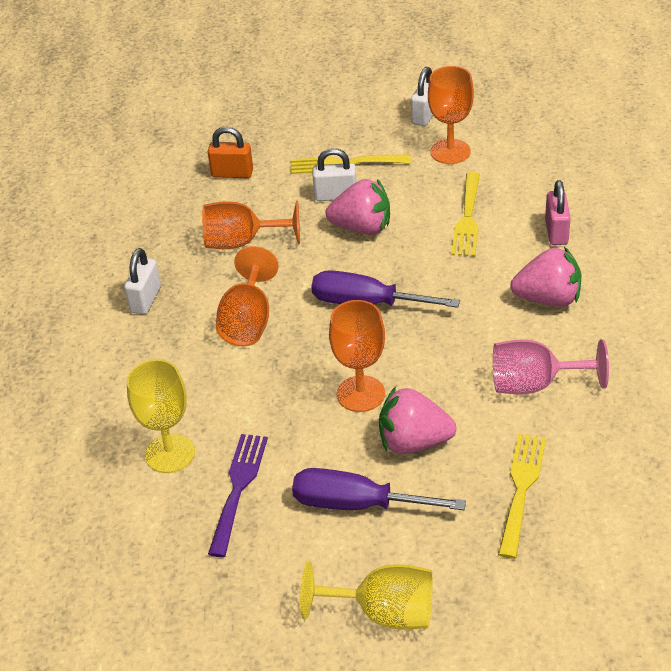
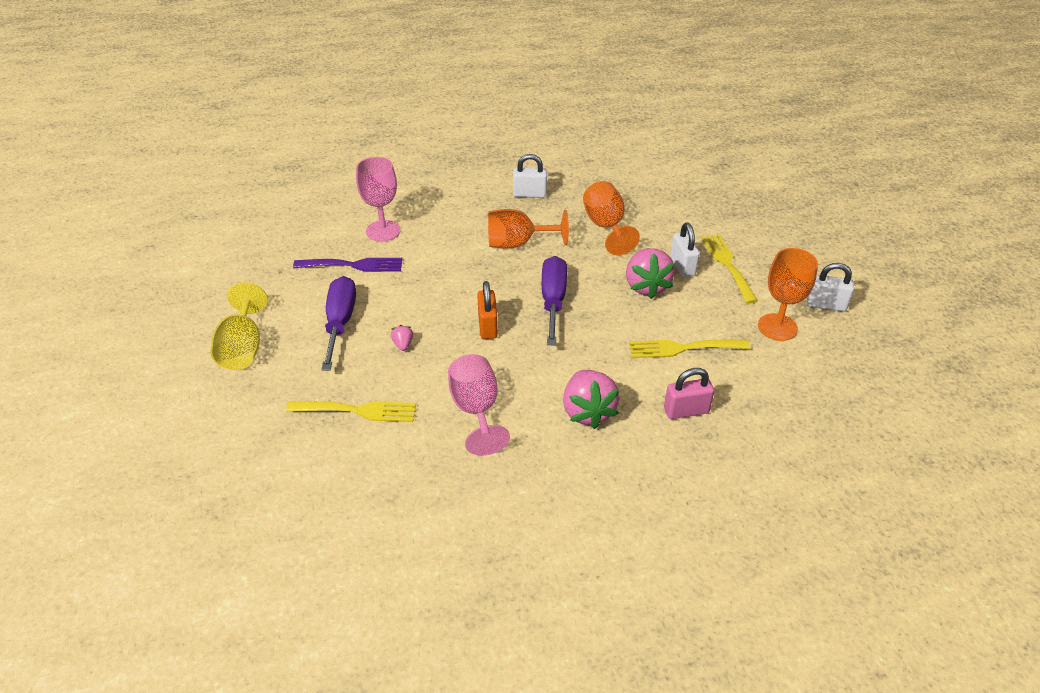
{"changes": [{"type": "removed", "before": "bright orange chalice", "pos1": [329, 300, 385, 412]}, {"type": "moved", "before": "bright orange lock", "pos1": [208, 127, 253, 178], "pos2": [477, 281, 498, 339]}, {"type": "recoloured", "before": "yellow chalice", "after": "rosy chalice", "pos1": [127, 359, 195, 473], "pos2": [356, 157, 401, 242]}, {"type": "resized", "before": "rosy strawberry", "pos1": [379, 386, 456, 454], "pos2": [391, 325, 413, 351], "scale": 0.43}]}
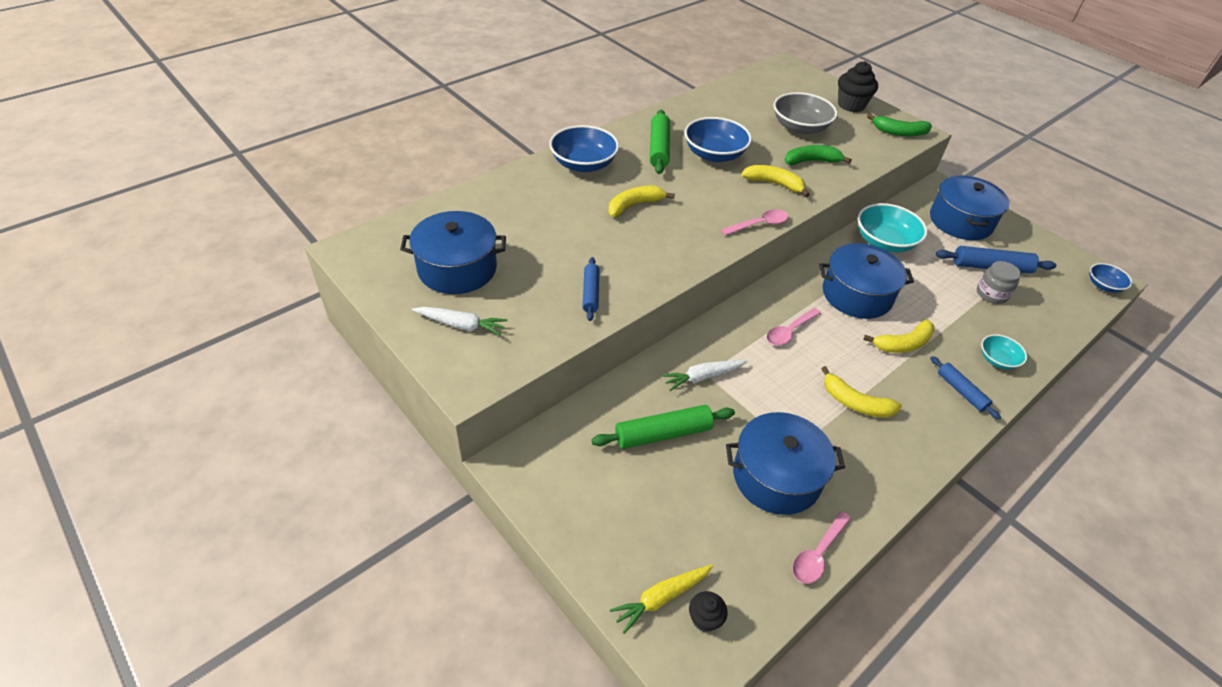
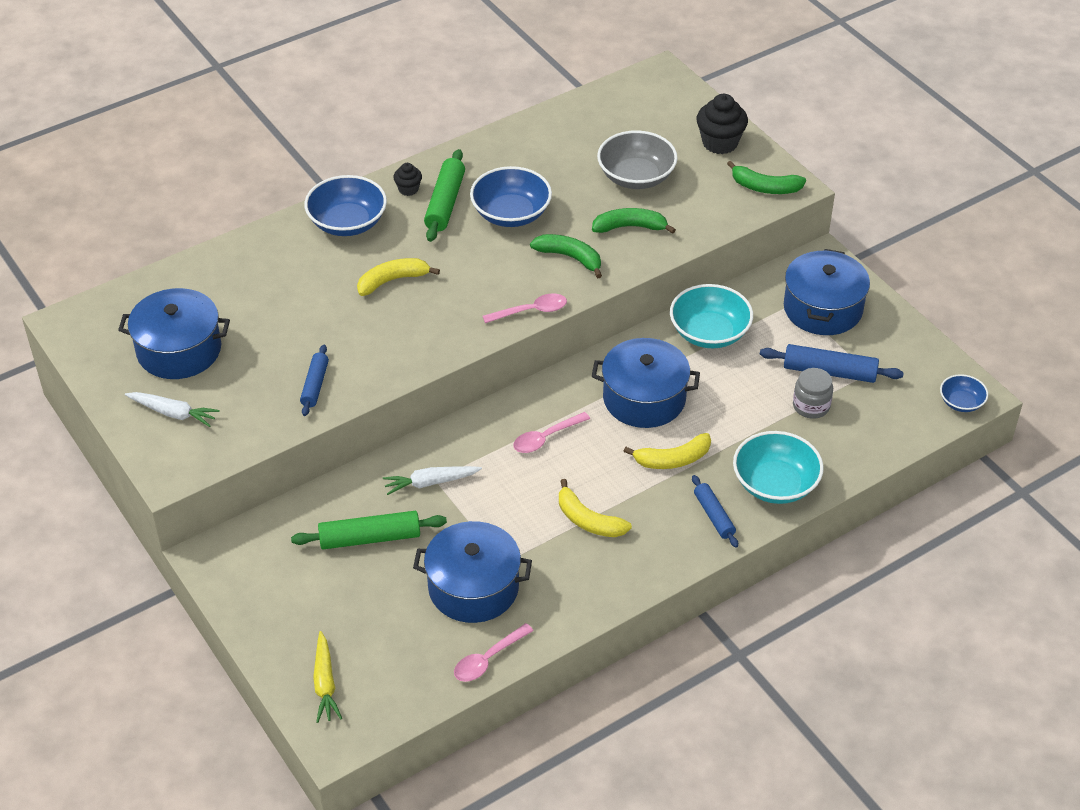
{"changes": [{"type": "moved", "before": "jet-black fairy cake", "pos1": [689, 591, 727, 632], "pos2": [393, 163, 422, 196]}, {"type": "recoloured", "before": "yellow toy banana", "after": "green toy banana", "pos1": [741, 165, 810, 197], "pos2": [530, 234, 602, 278]}, {"type": "turned", "before": "yellow carrot", "pos1": [610, 565, 713, 634], "pos2": [313, 631, 342, 723], "turn": -75}, {"type": "resized", "before": "teal serving bowl", "pos1": [981, 334, 1027, 369], "pos2": [733, 431, 824, 504], "scale": 1.8}]}
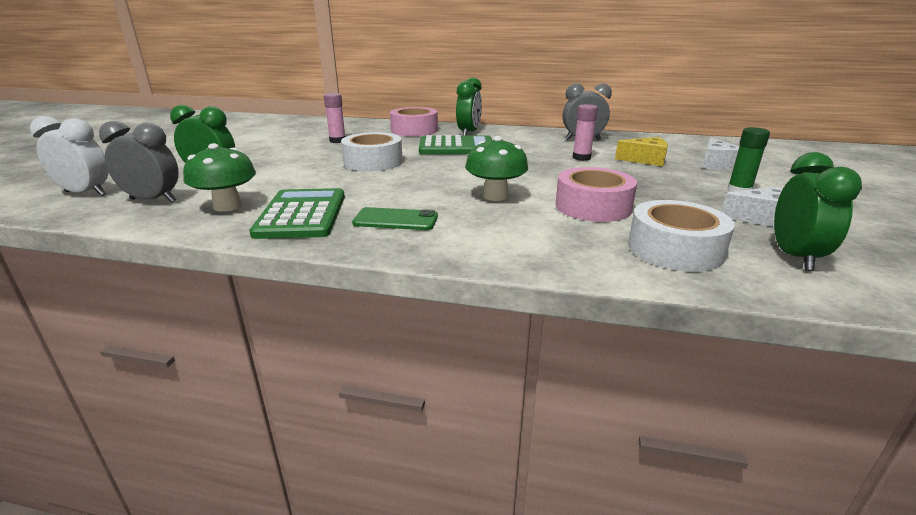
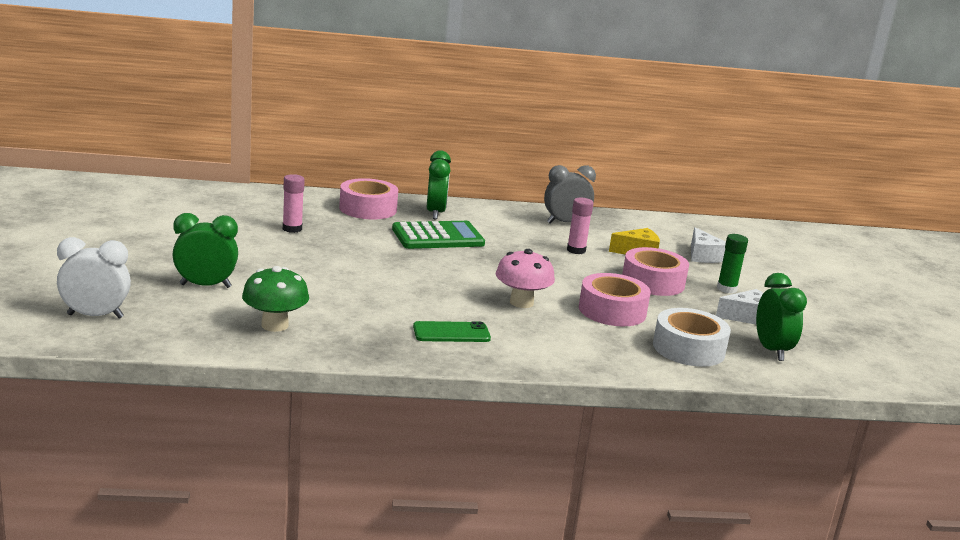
{"changes": [{"type": "removed", "before": "gray bedside clock", "pos1": [99, 121, 179, 203]}, {"type": "removed", "before": "green calculator", "pos1": [249, 188, 345, 239]}, {"type": "removed", "before": "pure white tape", "pos1": [341, 132, 403, 171]}, {"type": "added", "after": "rosy tape", "pos2": [622, 247, 689, 296]}, {"type": "recoloured", "before": "green fungus", "after": "rosy fungus", "pos1": [465, 136, 528, 201], "pos2": [495, 249, 555, 308]}]}
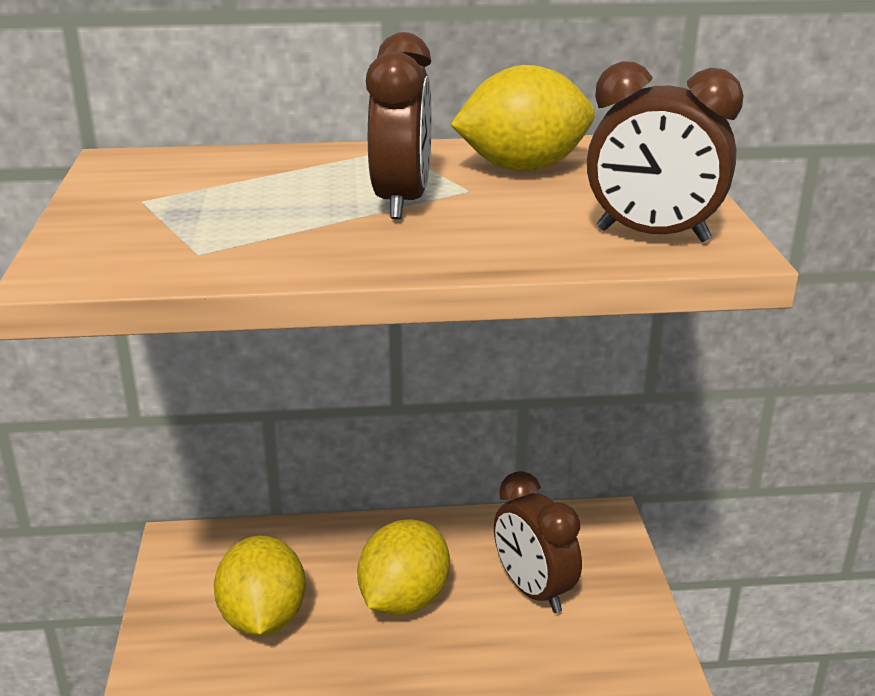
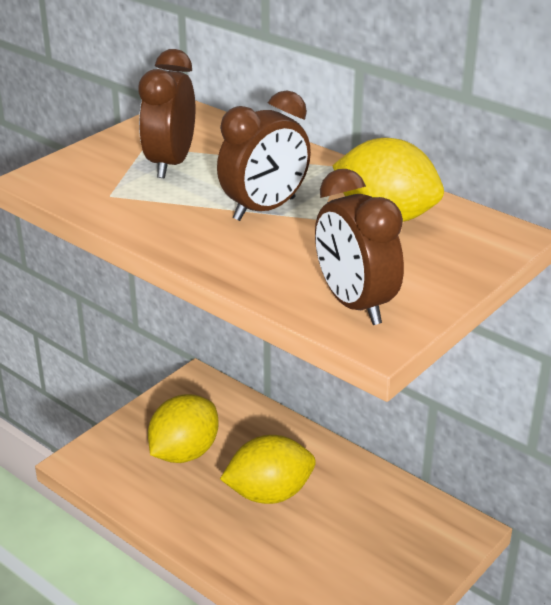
{"changes": [{"type": "moved", "before": "russet bedside clock", "pos1": [494, 471, 582, 613], "pos2": [138, 49, 195, 178]}]}
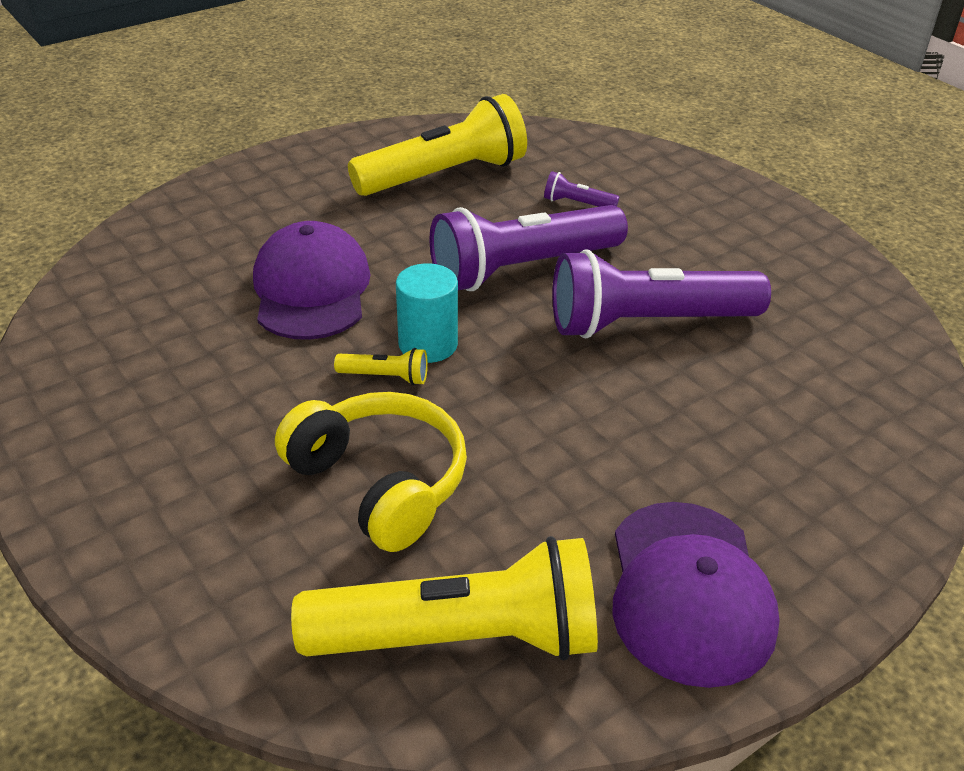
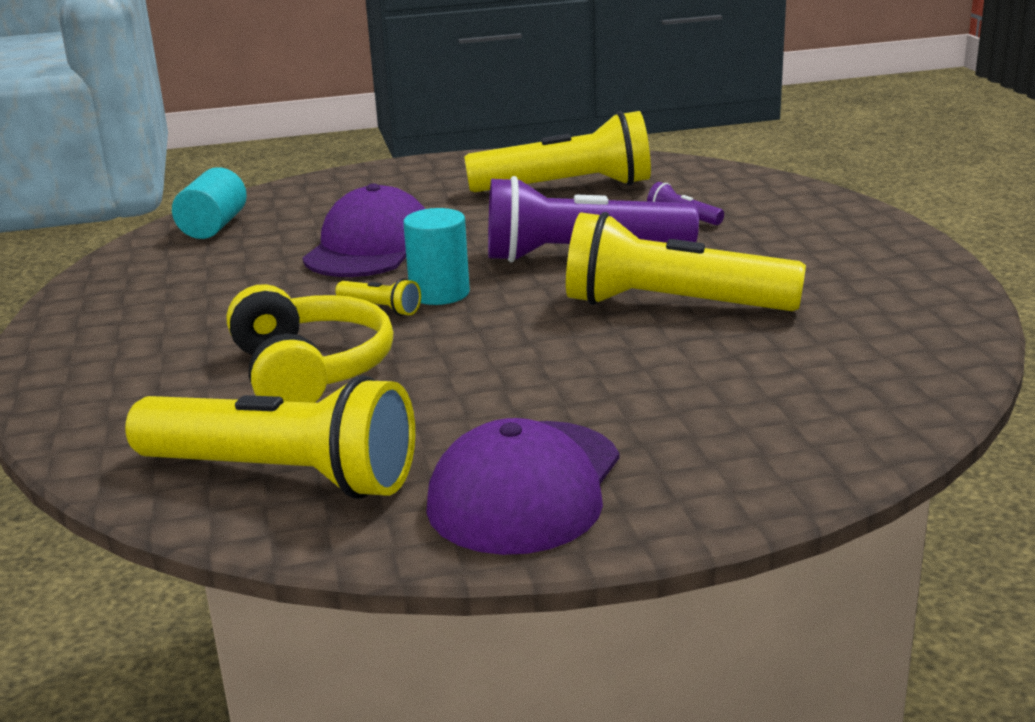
{"changes": [{"type": "added", "after": "teal solid cylinder", "pos2": [172, 167, 247, 239]}, {"type": "recoloured", "before": "royal purple pocket torch", "after": "yellow pocket torch", "pos1": [552, 249, 771, 339], "pos2": [566, 212, 806, 311]}]}
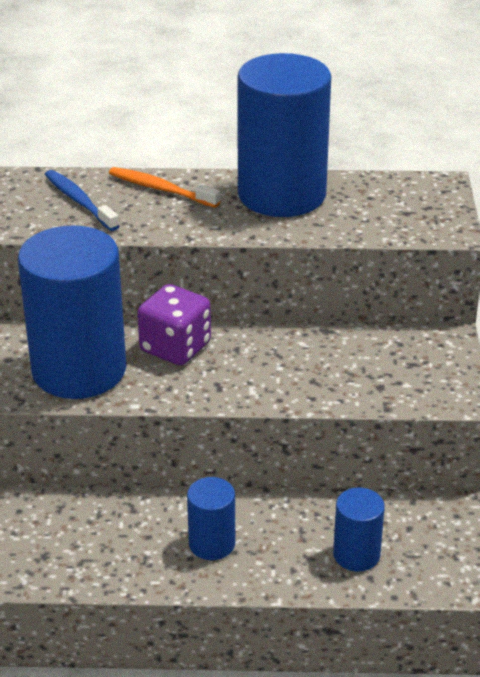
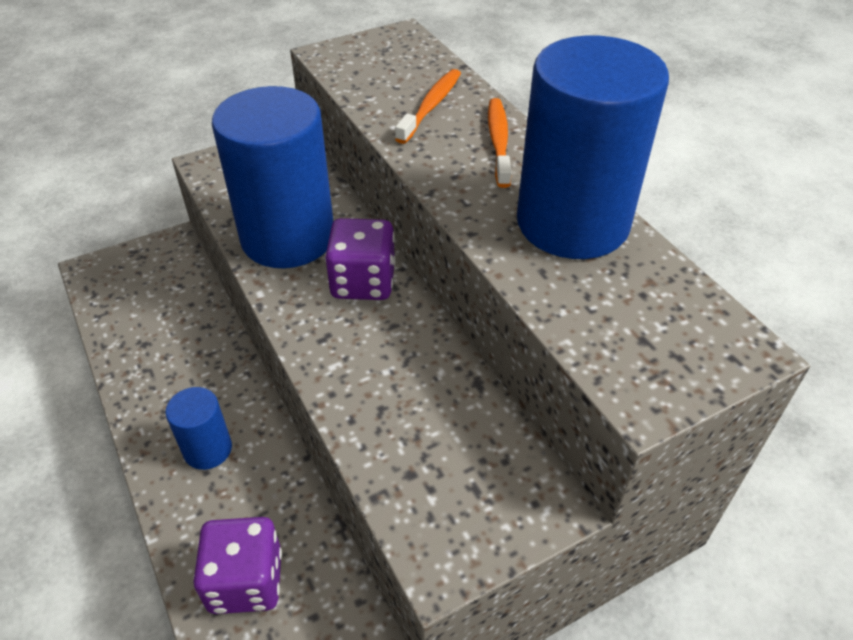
{"changes": [{"type": "replaced", "before": "royal blue solid cylinder", "after": "royal purple game die", "pos1": [333, 487, 385, 572], "pos2": [193, 517, 282, 614]}, {"type": "recoloured", "before": "royal blue dental brush", "after": "bright orange dental brush", "pos1": [45, 170, 119, 231], "pos2": [395, 69, 461, 144]}]}
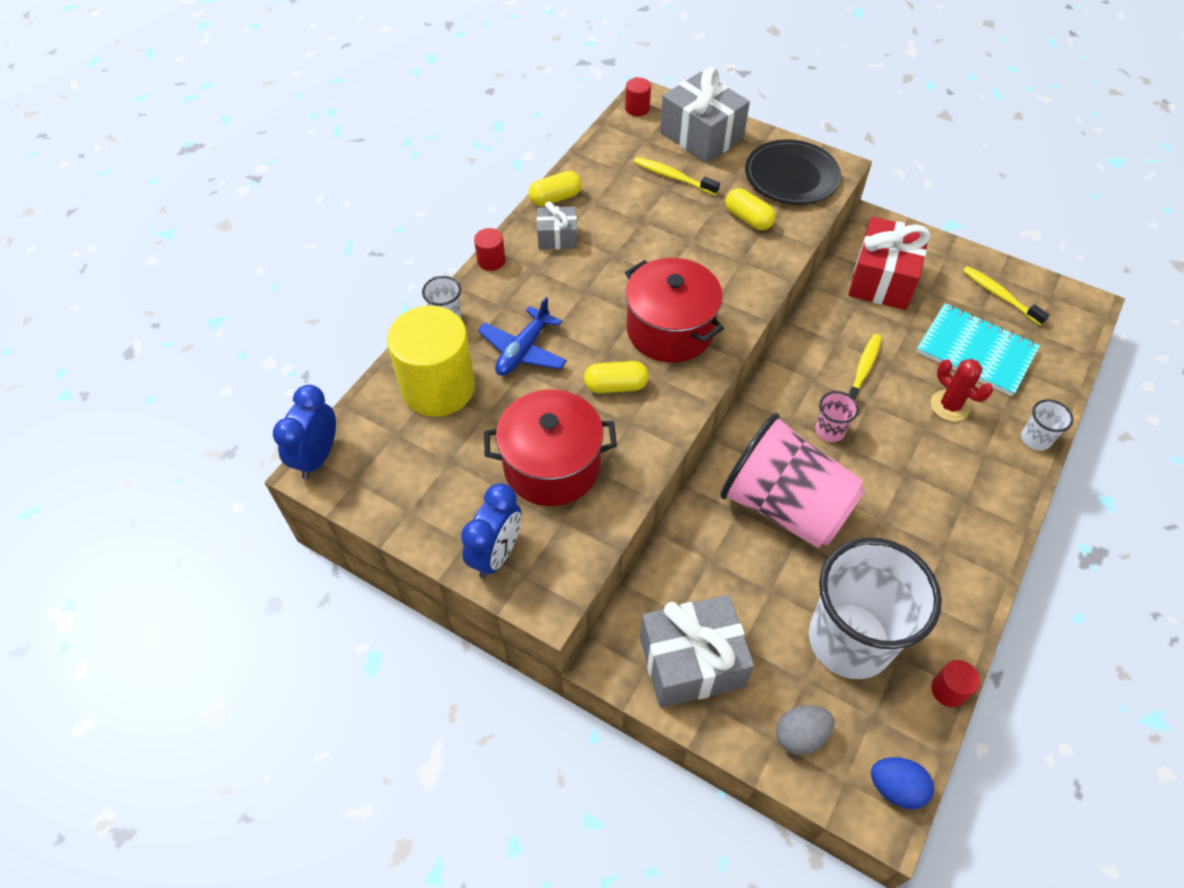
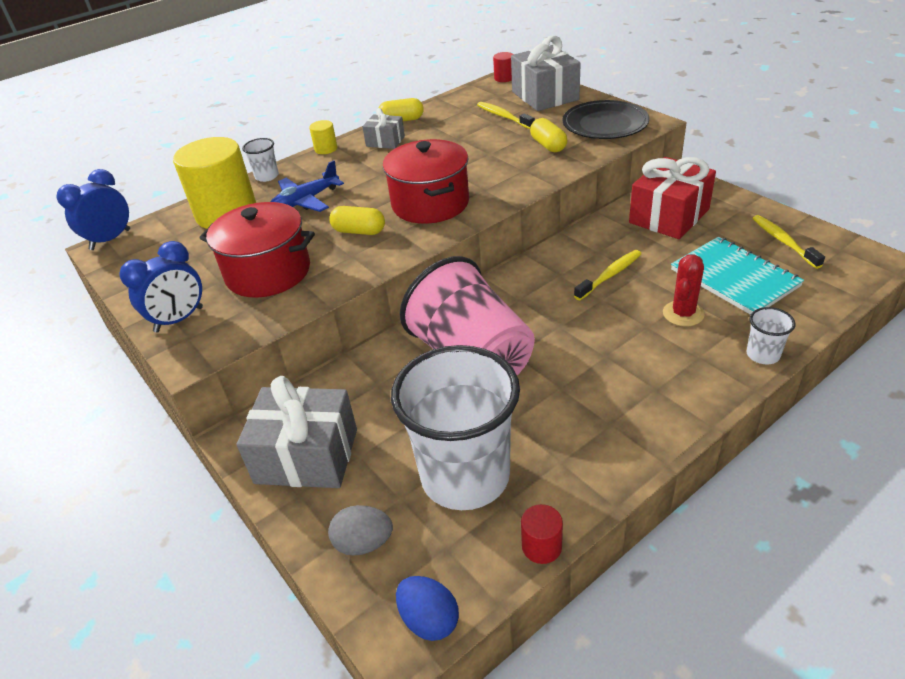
{"changes": [{"type": "removed", "before": "rosy beaker", "pos1": [815, 391, 859, 442]}, {"type": "recoloured", "before": "red solid cylinder", "after": "yellow solid cylinder", "pos1": [474, 228, 505, 271], "pos2": [309, 120, 337, 154]}, {"type": "turned", "before": "red cactus", "pos1": [931, 359, 993, 422], "pos2": [663, 254, 705, 326], "turn": 45}]}
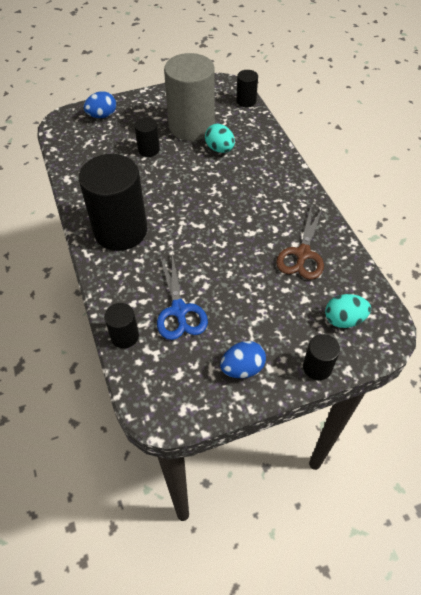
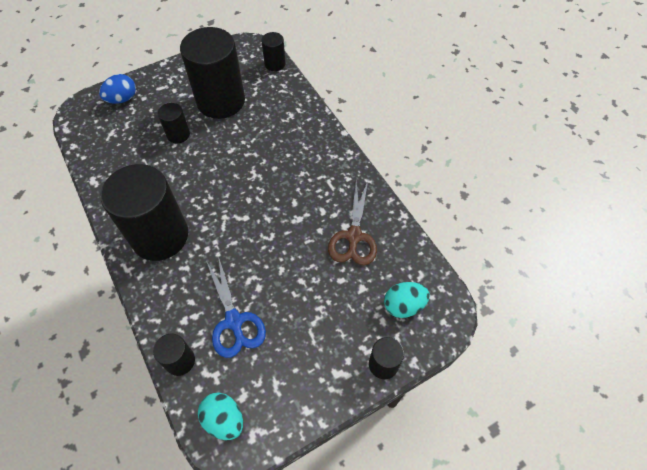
{"changes": [{"type": "removed", "before": "royal blue egg", "pos1": [220, 341, 266, 378]}, {"type": "moved", "before": "teal egg", "pos1": [205, 124, 235, 153], "pos2": [198, 393, 243, 440]}, {"type": "recoloured", "before": "gray solid cylinder", "after": "jet-black solid cylinder", "pos1": [164, 53, 215, 141], "pos2": [180, 27, 245, 119]}]}
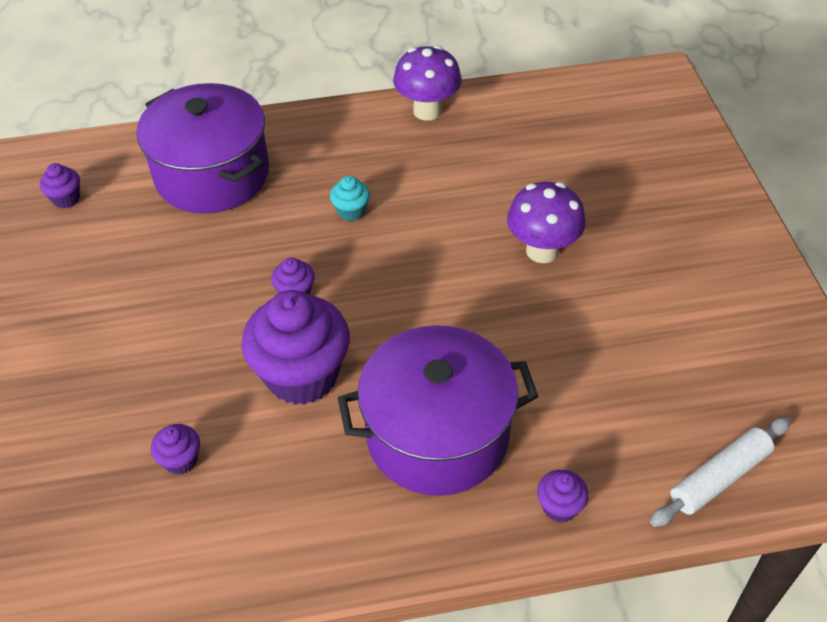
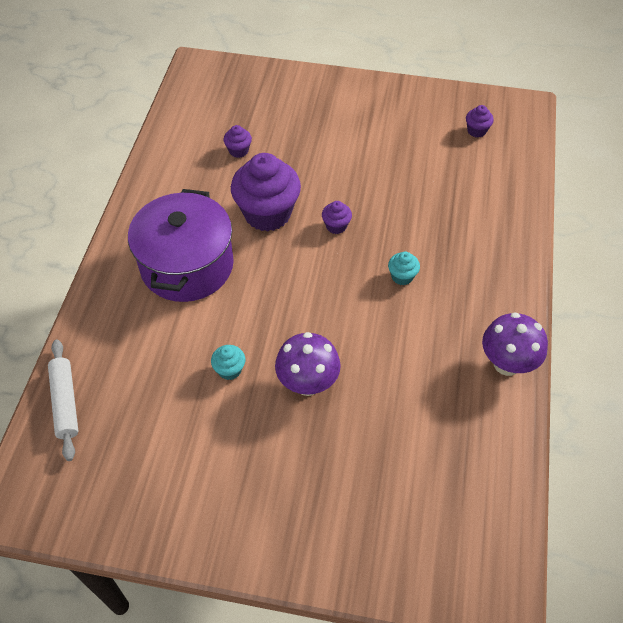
{"changes": [{"type": "removed", "before": "royal purple cooking pot", "pos1": [136, 83, 269, 213]}, {"type": "removed", "before": "royal purple fairy cake", "pos1": [537, 470, 589, 523]}, {"type": "added", "after": "teal fairy cake", "pos2": [211, 345, 245, 380]}]}
